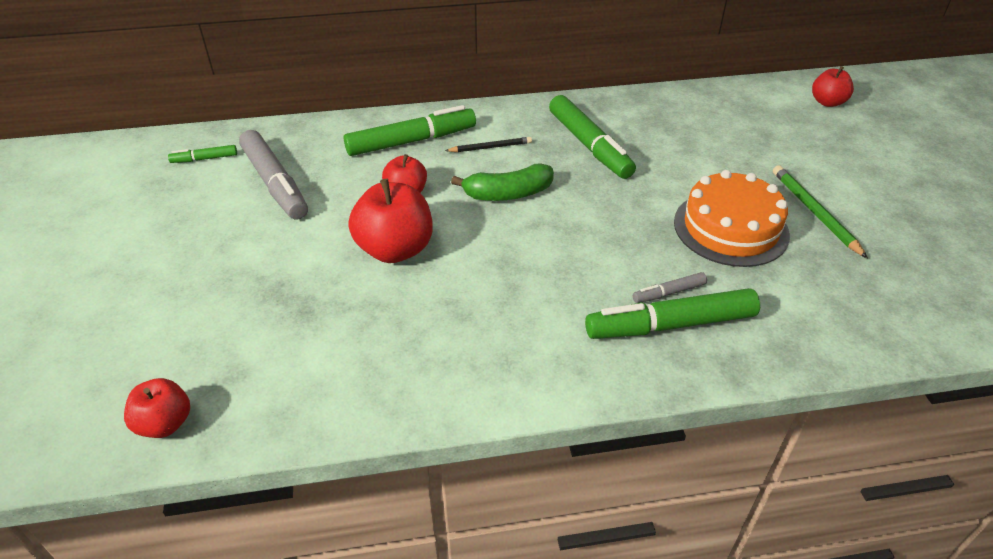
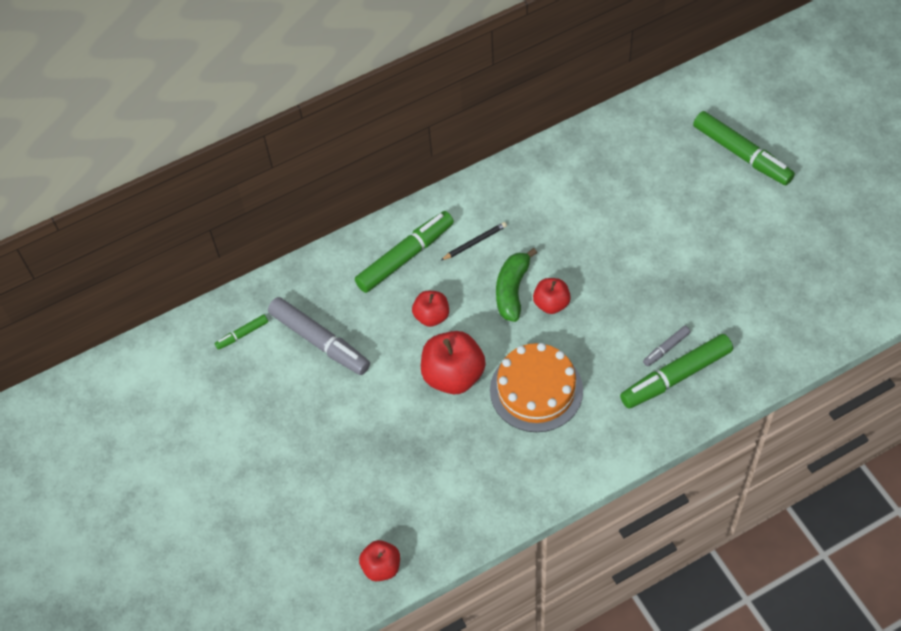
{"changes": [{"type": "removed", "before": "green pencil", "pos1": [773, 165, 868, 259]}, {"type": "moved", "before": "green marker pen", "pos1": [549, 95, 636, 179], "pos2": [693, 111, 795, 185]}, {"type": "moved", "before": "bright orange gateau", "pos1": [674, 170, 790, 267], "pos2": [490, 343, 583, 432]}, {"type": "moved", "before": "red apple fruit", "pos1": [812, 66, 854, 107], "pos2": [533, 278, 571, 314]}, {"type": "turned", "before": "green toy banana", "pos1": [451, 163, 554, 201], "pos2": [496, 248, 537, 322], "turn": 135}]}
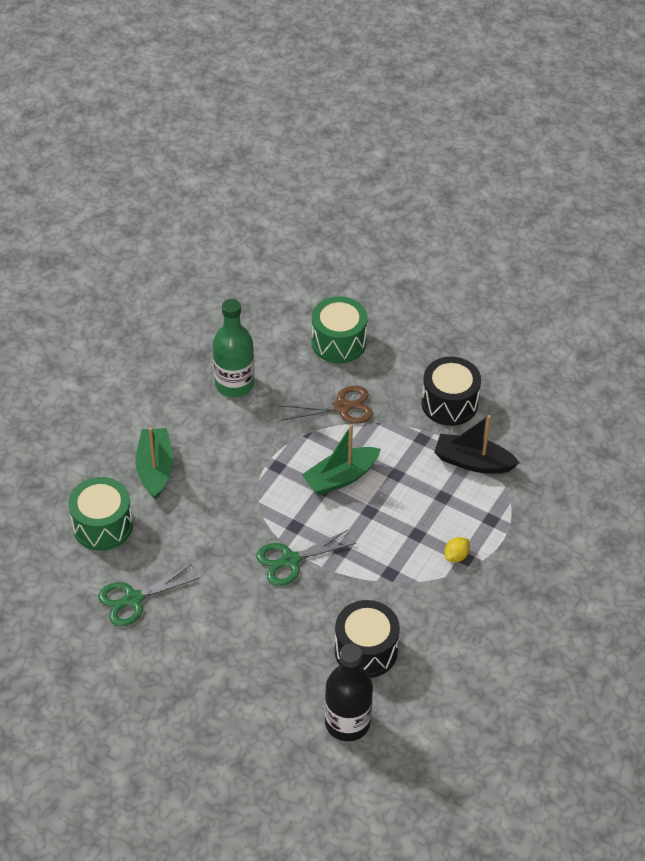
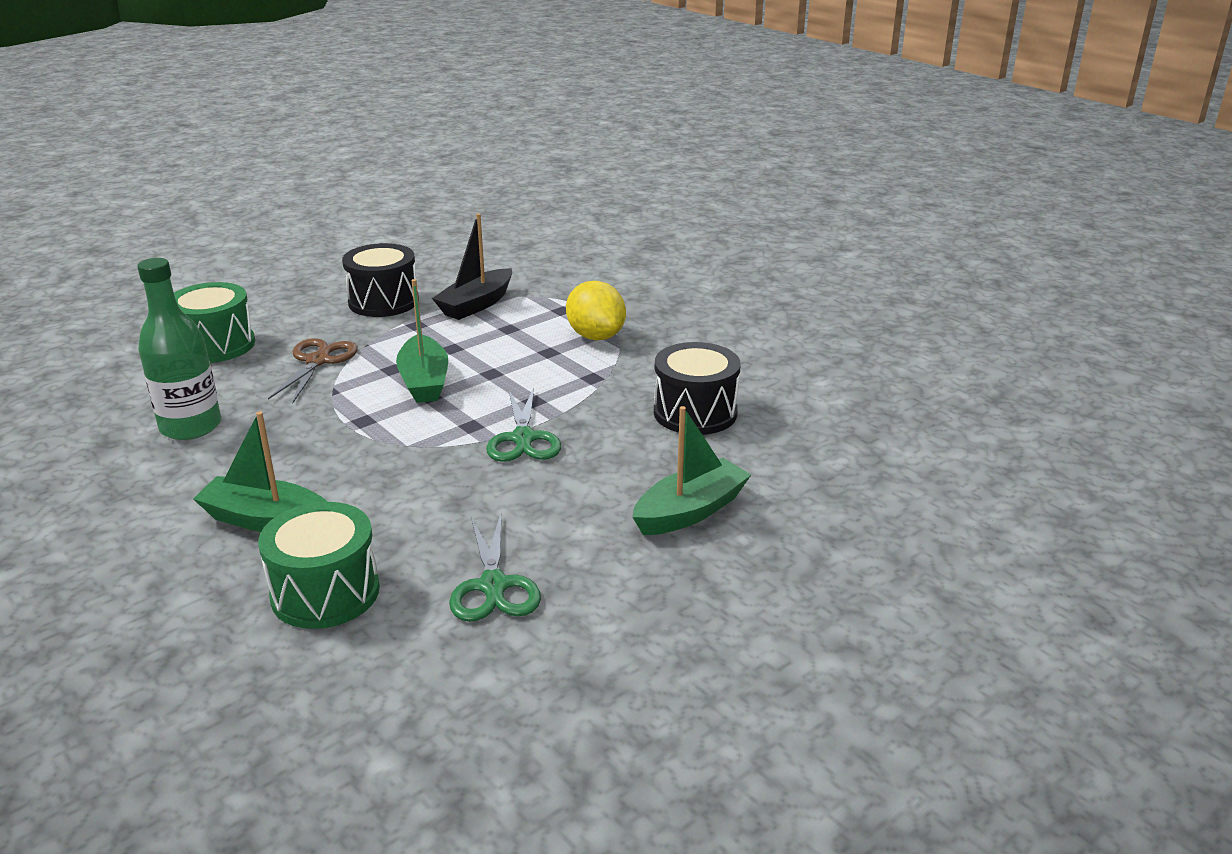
{"changes": [{"type": "removed", "before": "jet-black flask", "pos1": [325, 644, 373, 741]}, {"type": "added", "after": "green boat", "pos2": [632, 406, 751, 535]}, {"type": "resized", "before": "yellow citrus fruit", "pos1": [445, 537, 470, 562], "pos2": [566, 281, 626, 340], "scale": 2.02}]}
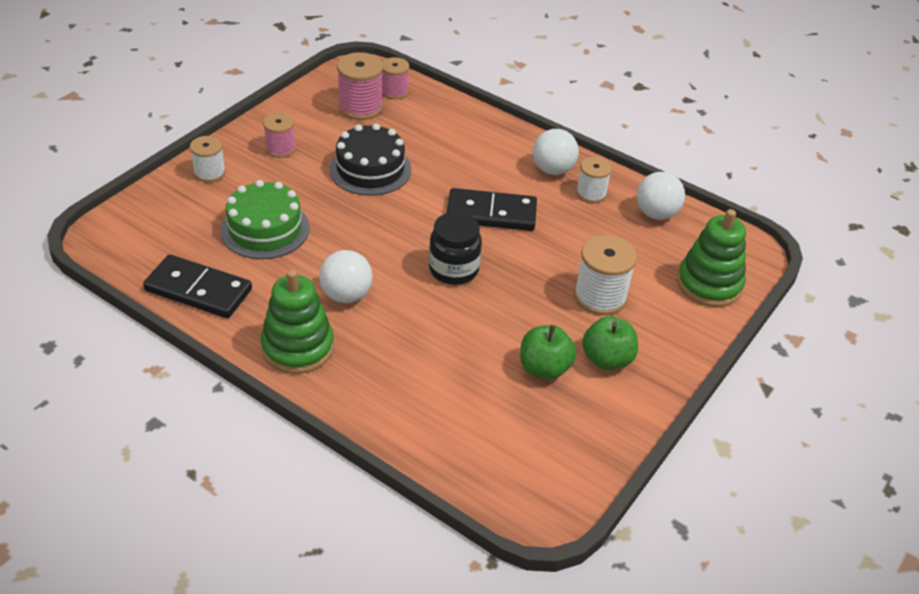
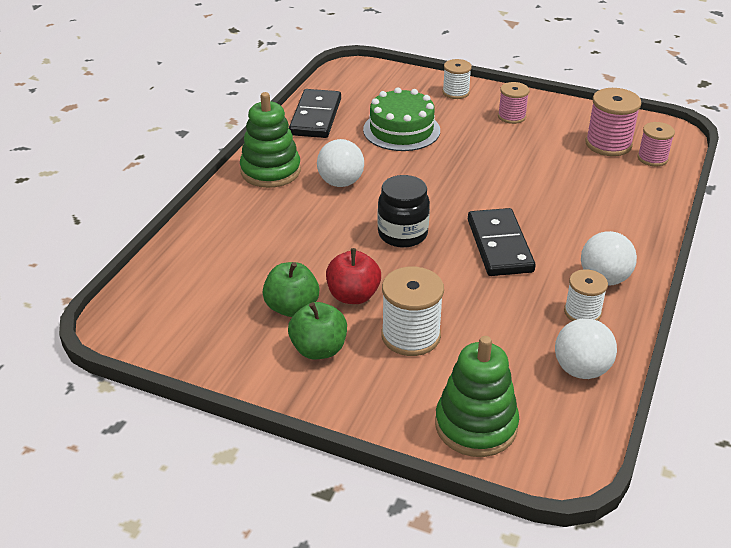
{"changes": [{"type": "removed", "before": "jet-black gateau", "pos1": [329, 123, 412, 196]}, {"type": "added", "after": "red apple fruit", "pos2": [326, 248, 381, 304]}]}
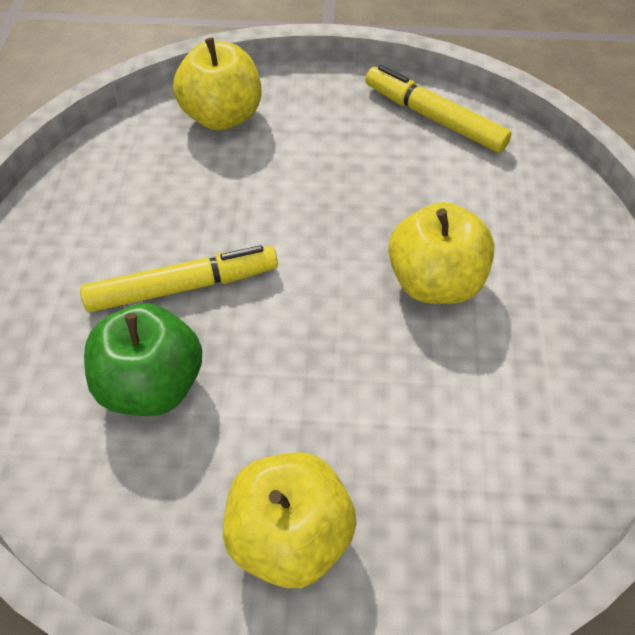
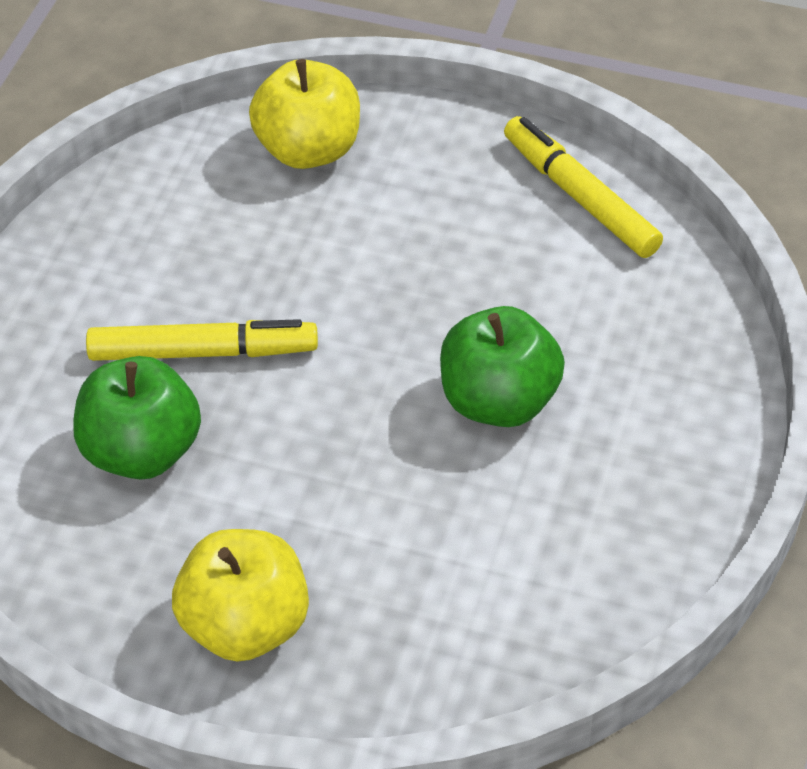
{"changes": [{"type": "recoloured", "before": "yellow apple fruit", "after": "green apple fruit", "pos1": [388, 202, 495, 304], "pos2": [440, 306, 565, 427]}]}
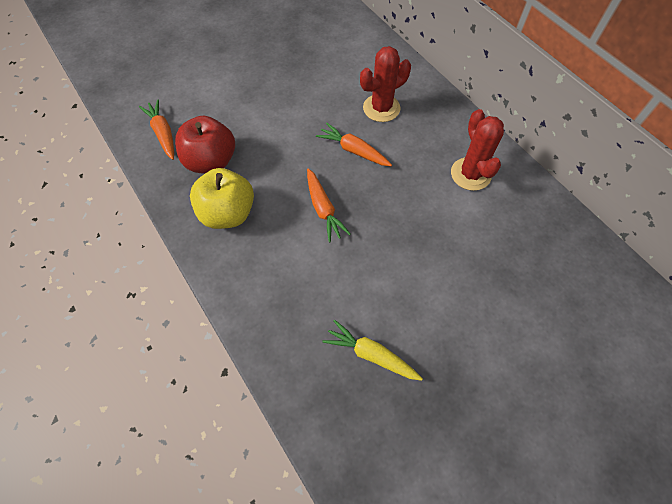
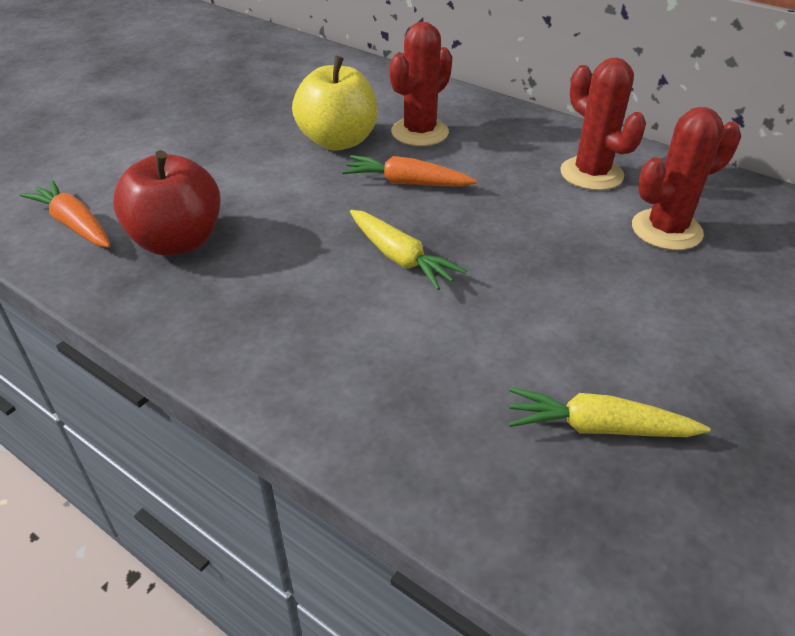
{"changes": [{"type": "added", "after": "red cactus", "pos2": [632, 107, 741, 250]}, {"type": "moved", "before": "yellow apple fruit", "pos1": [190, 168, 254, 229], "pos2": [292, 56, 378, 151]}, {"type": "recoloured", "before": "bright orange carrot", "after": "yellow carrot", "pos1": [307, 168, 351, 242], "pos2": [350, 210, 466, 290]}]}
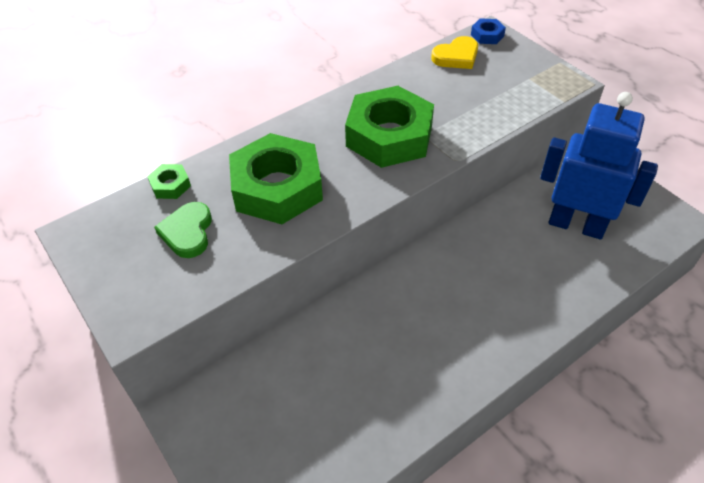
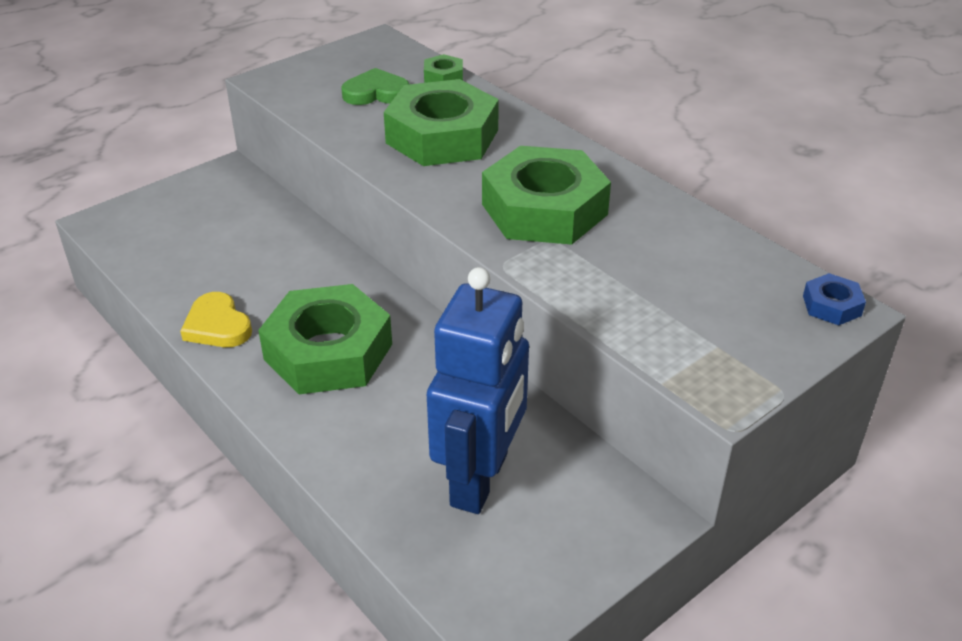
{"changes": [{"type": "added", "after": "green nut", "pos2": [258, 284, 392, 394]}, {"type": "moved", "before": "yellow love heart", "pos1": [431, 36, 478, 69], "pos2": [180, 292, 252, 347]}]}
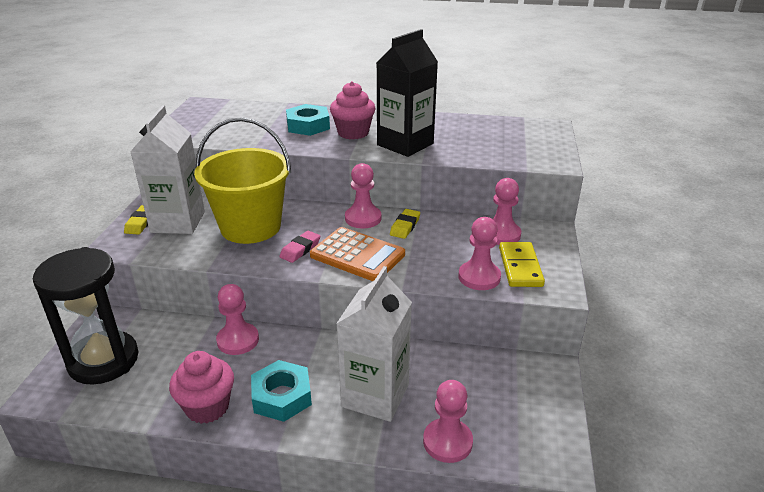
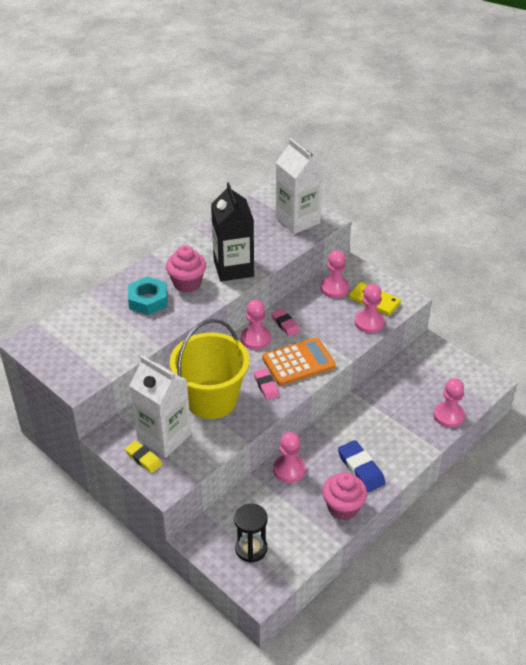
{"changes": [{"type": "moved", "before": "pure white juice carton", "pos1": [336, 266, 412, 422], "pos2": [275, 138, 323, 234]}, {"type": "replaced", "before": "teal nut", "after": "royal blue eraser", "pos1": [251, 360, 312, 422], "pos2": [338, 440, 386, 492]}, {"type": "recoloured", "before": "yellow eraser", "after": "rosy eraser", "pos1": [390, 209, 420, 239], "pos2": [271, 308, 300, 337]}, {"type": "resized", "before": "jet-black hourglass", "pos1": [33, 247, 138, 385], "pos2": [234, 504, 268, 563], "scale": 0.59}]}
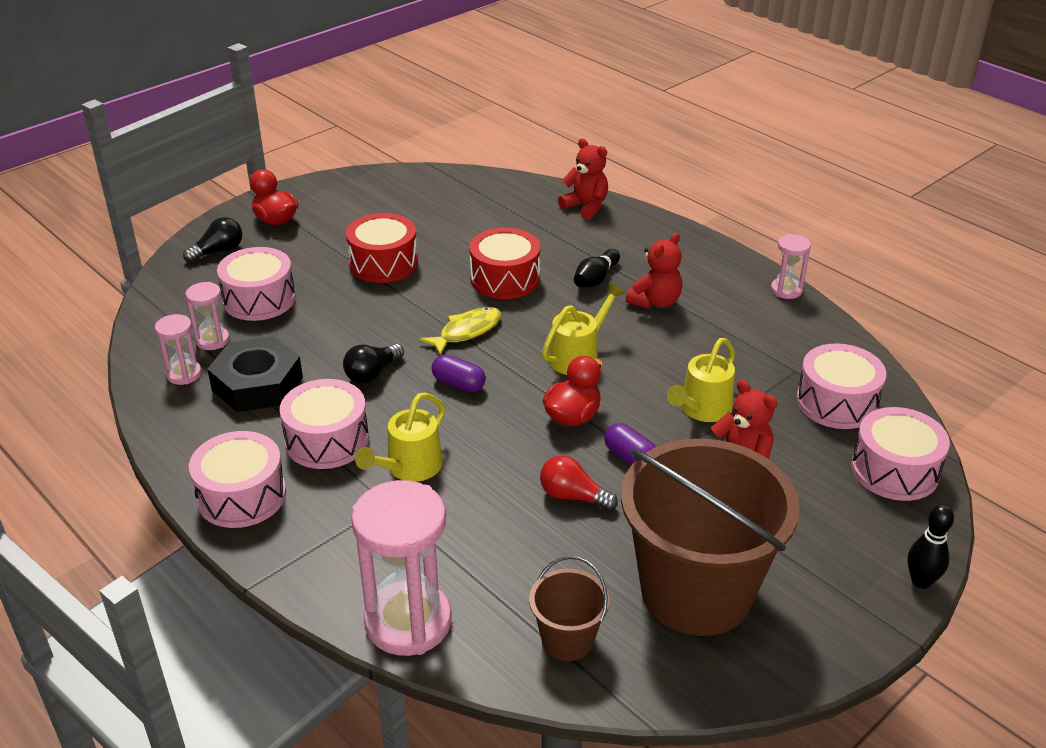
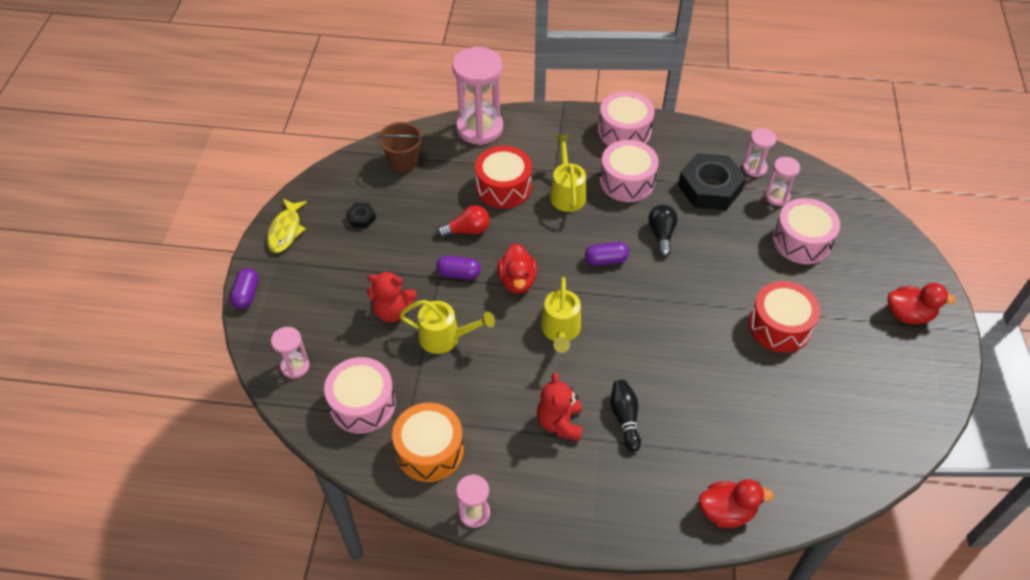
{"changes": [{"type": "removed", "before": "jet-black light bulb", "pos1": [183, 217, 242, 262]}, {"type": "added", "after": "bright orange drum", "pos2": [392, 403, 464, 482]}, {"type": "moved", "before": "yellow fish figure", "pos1": [419, 307, 502, 355], "pos2": [267, 199, 307, 253]}, {"type": "moved", "before": "red drum", "pos1": [469, 228, 540, 299], "pos2": [475, 146, 532, 208]}, {"type": "replaced", "before": "red teddy bear", "after": "red toy duck", "pos1": [558, 138, 608, 220], "pos2": [699, 479, 774, 528]}, {"type": "replaced", "before": "russet sand bucket", "after": "jet-black nut", "pos1": [621, 439, 800, 636], "pos2": [346, 203, 376, 228]}, {"type": "replaced", "before": "rosy drum", "after": "rosy hourglass", "pos1": [851, 407, 950, 501], "pos2": [271, 327, 310, 379]}, {"type": "replaced", "before": "jet-black bowling pin", "after": "royal purple capsule", "pos1": [907, 504, 954, 589], "pos2": [230, 268, 258, 309]}, {"type": "turned", "before": "yellow sprinkling can", "pos1": [667, 338, 735, 422], "pos2": [399, 300, 495, 354], "turn": 105}]}
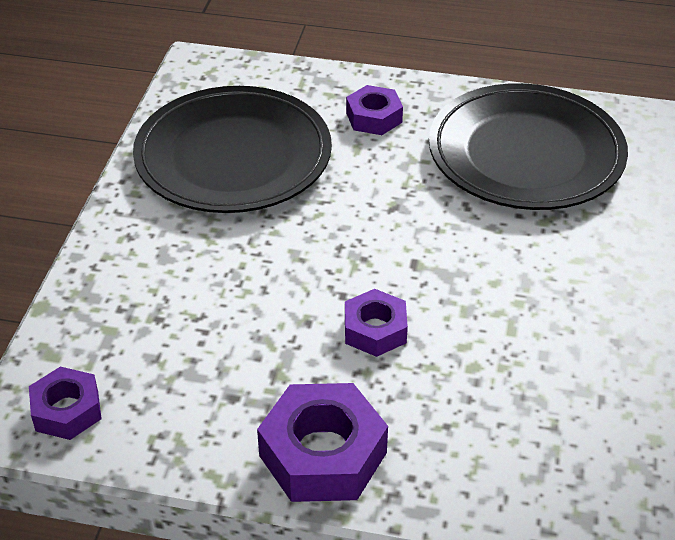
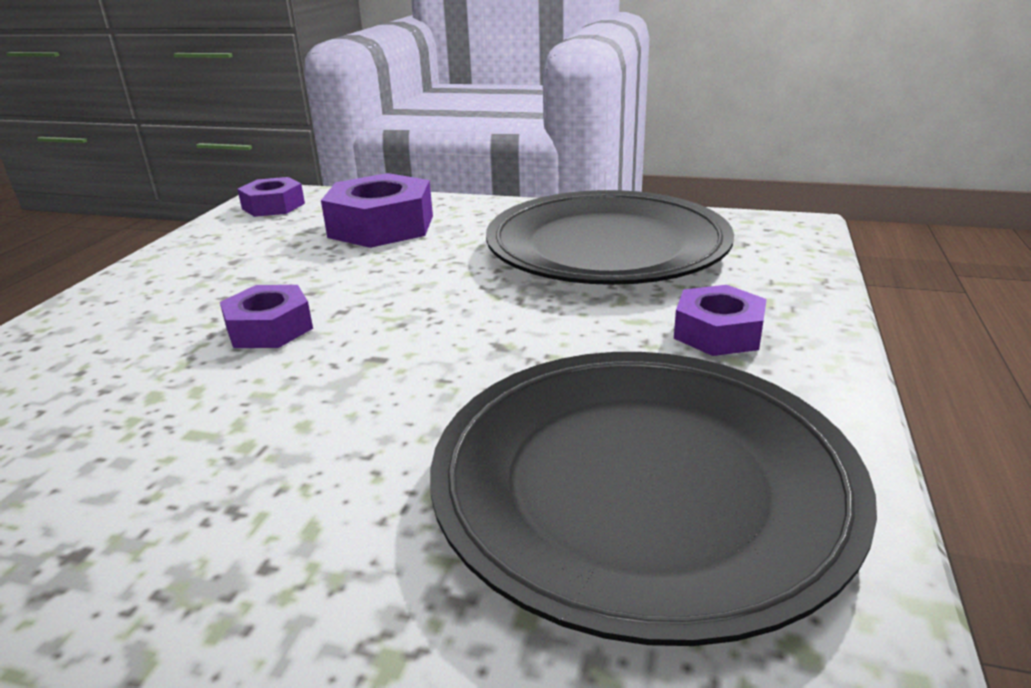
{"changes": [{"type": "moved", "before": "royal purple nut", "pos1": [257, 383, 388, 502], "pos2": [321, 173, 433, 248]}]}
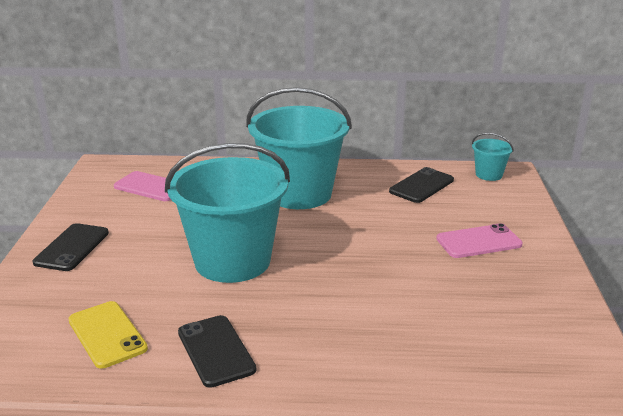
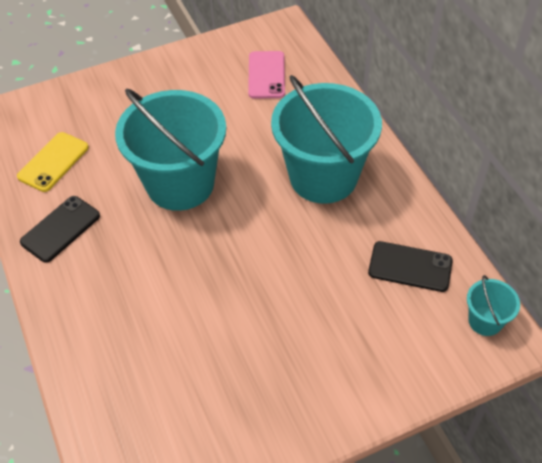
{"changes": [{"type": "removed", "before": "jet-black phone", "pos1": [33, 223, 109, 271]}, {"type": "removed", "before": "rosy phone", "pos1": [436, 223, 523, 258]}]}
